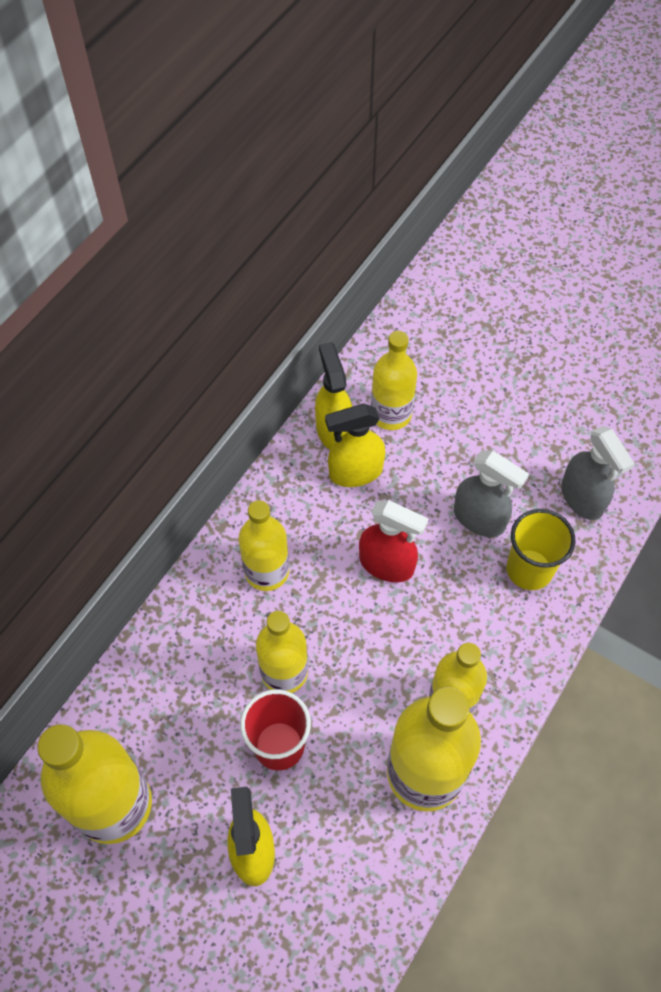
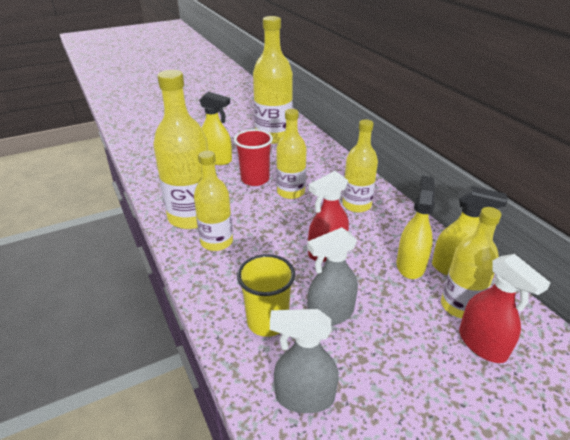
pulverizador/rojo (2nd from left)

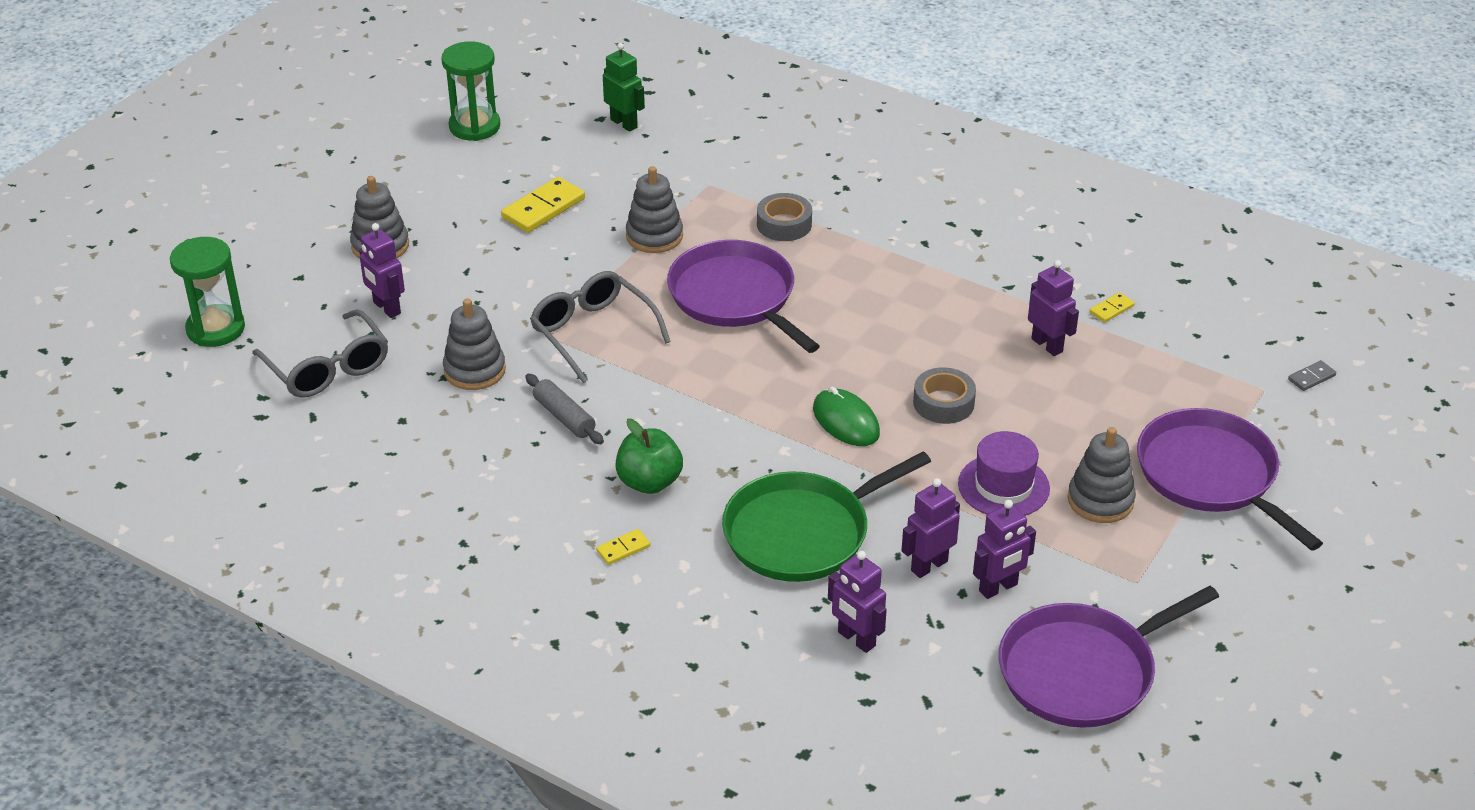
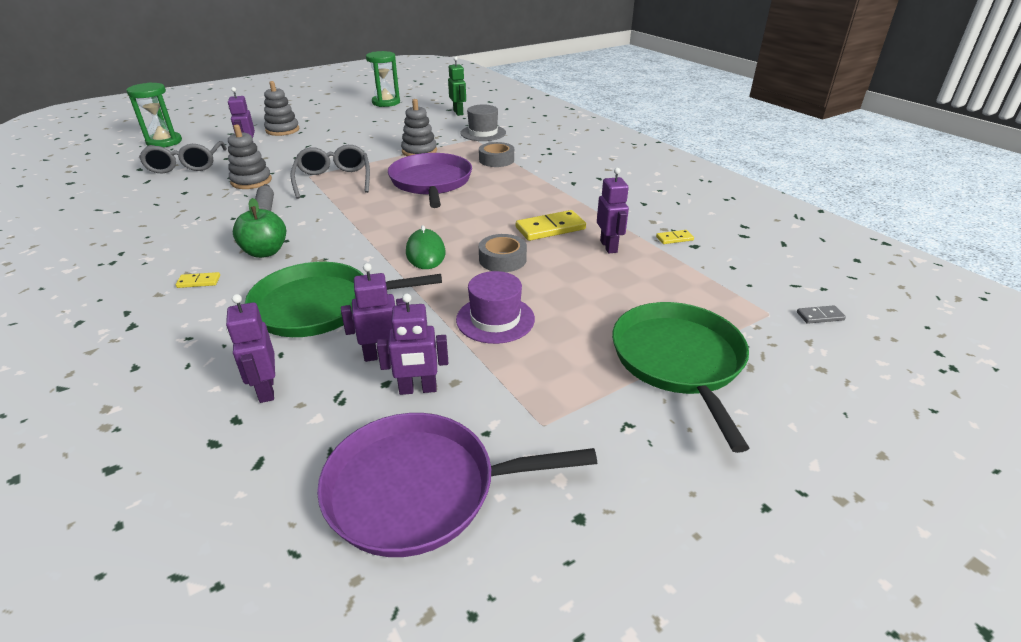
ficha de dominó/amarillo (2nd from left)
juguete apilable/gris (4th from left in the first image)
sartén/verde (2nd from left)
sombrero/gris

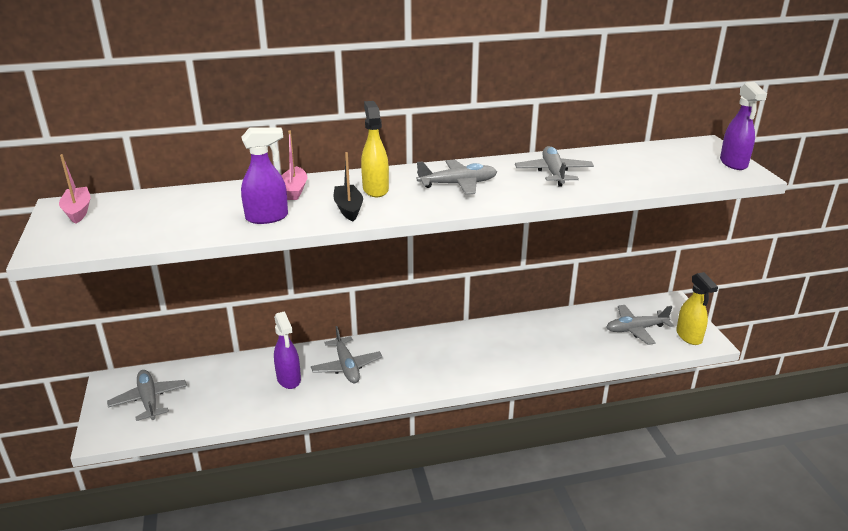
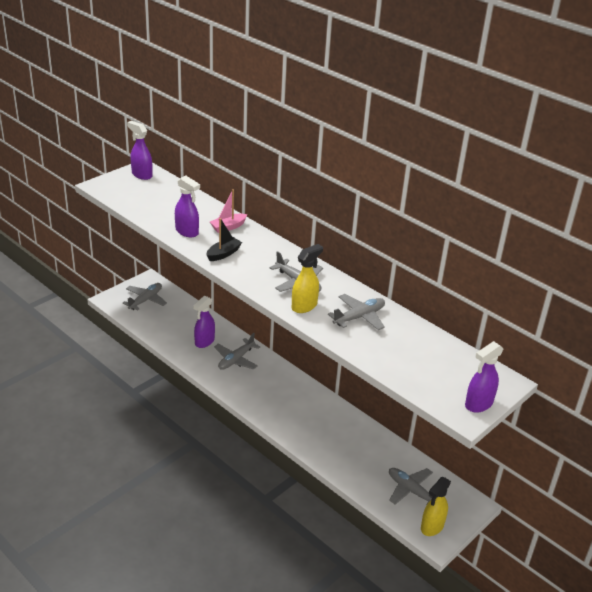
pulverizador/morado (1st from left)
pulverizador/amarillo (1st from left)

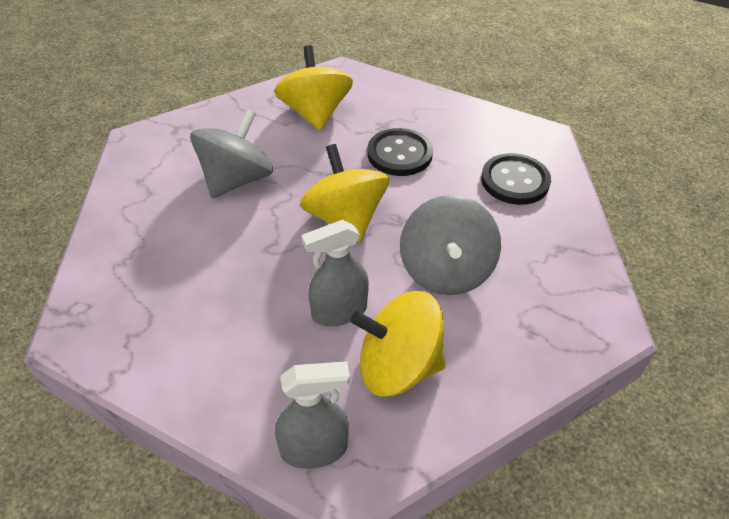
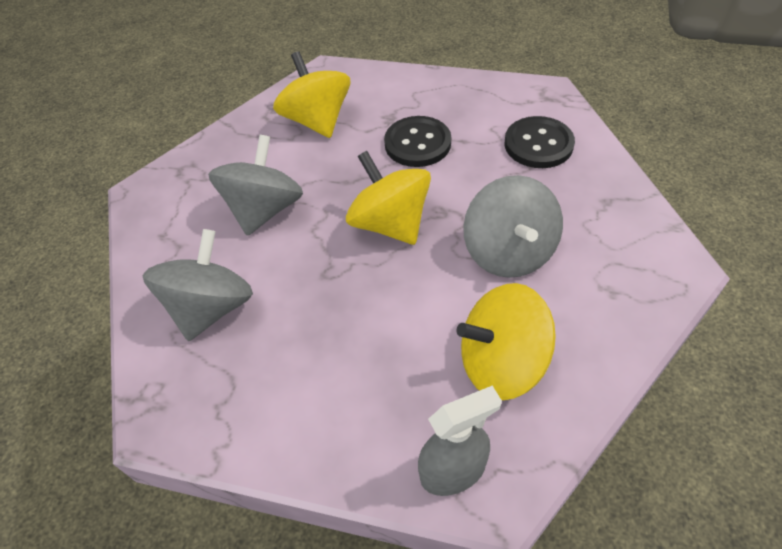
pulverizador/gris (2nd from left in the first image)
peonza/gris (1st from left)

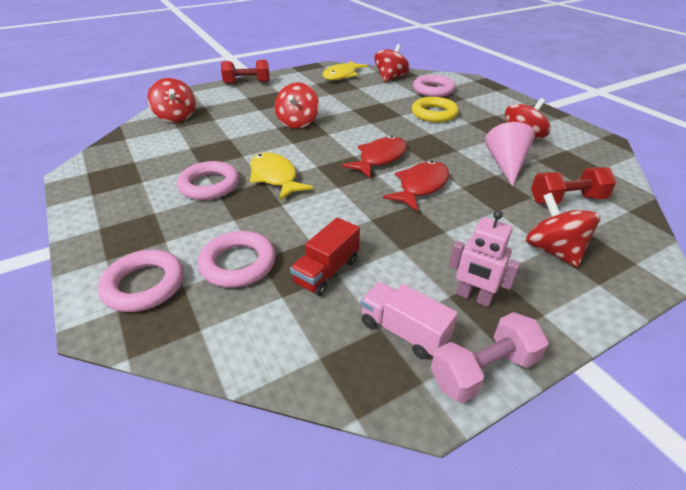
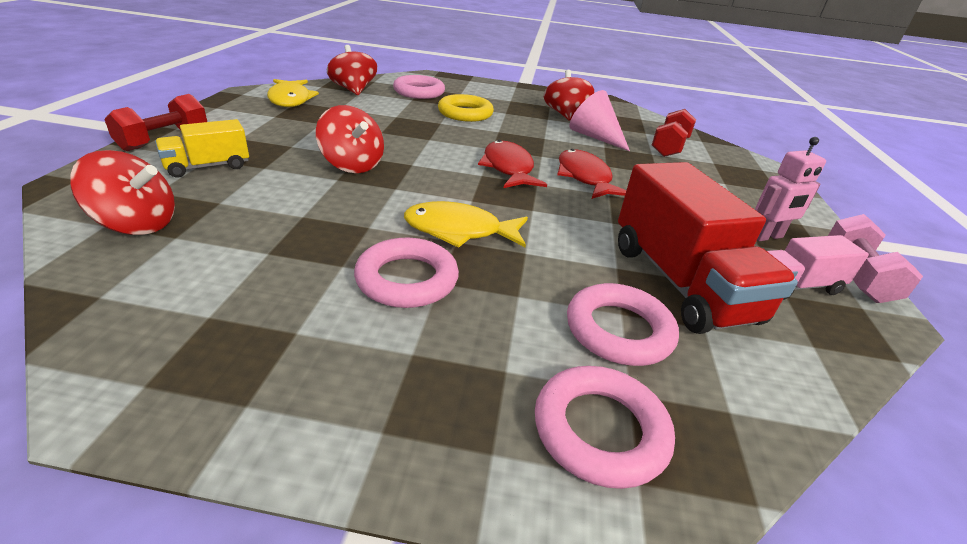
camión/rojo
peonza/rojo (5th from left in the first image)
camión/amarillo

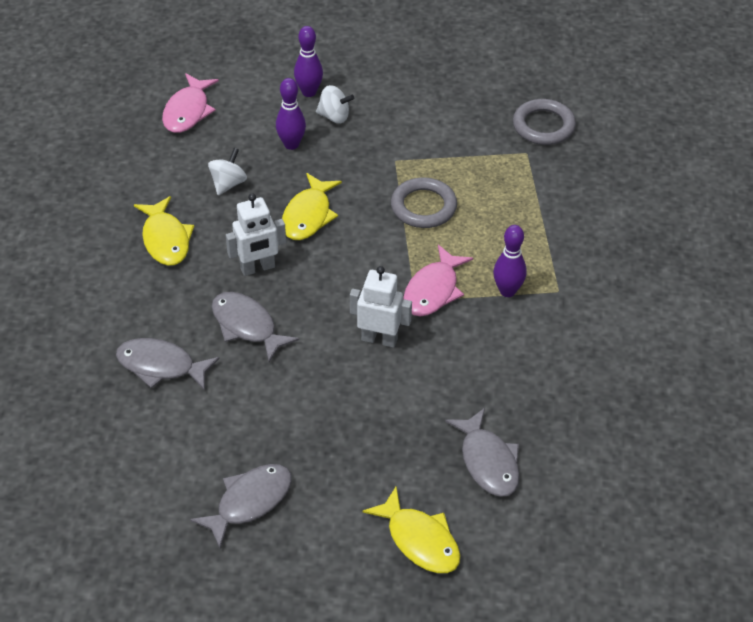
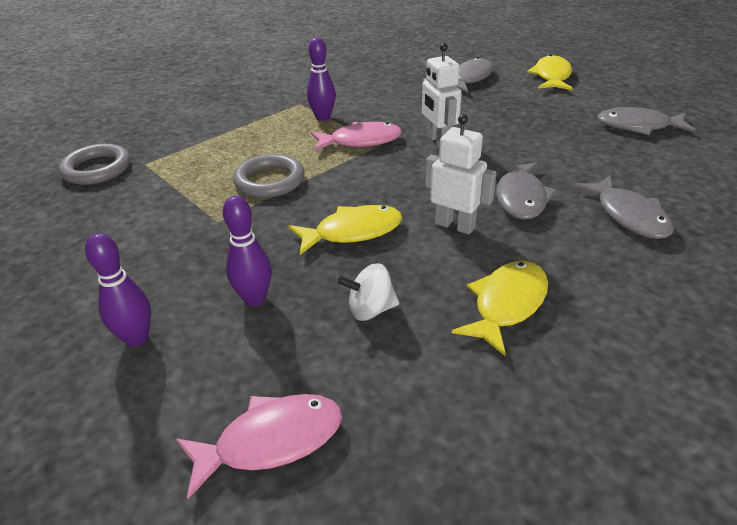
peonza/blanco (2nd from left in the first image)

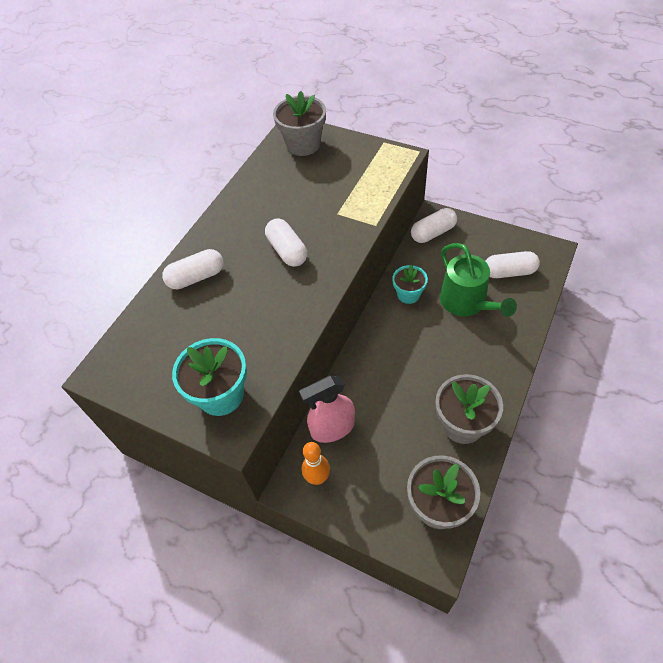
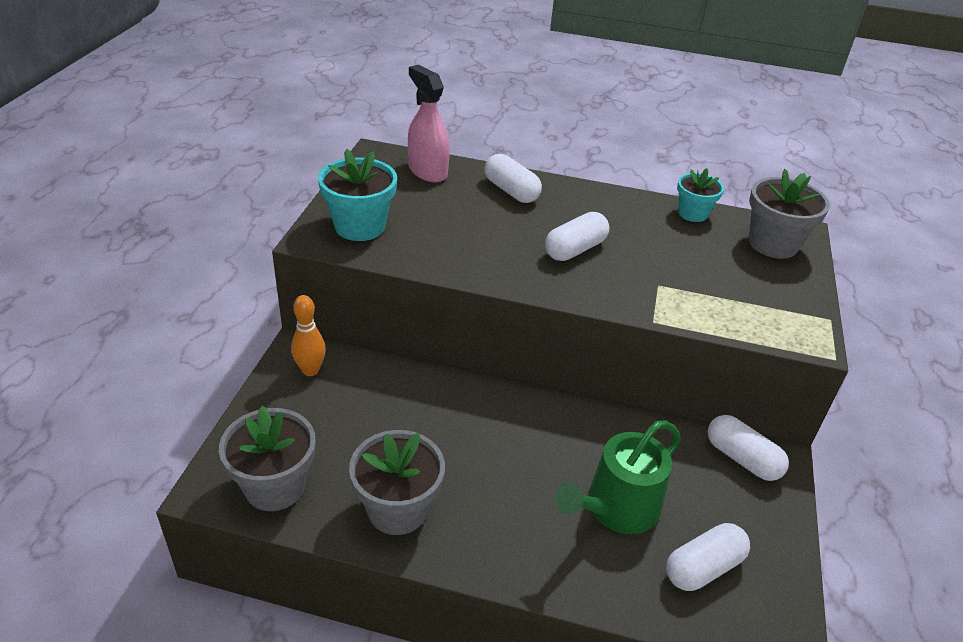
pulverizador/rosa
maceta/turquesa (2nd from left)
cápsula/blanco (3rd from left)

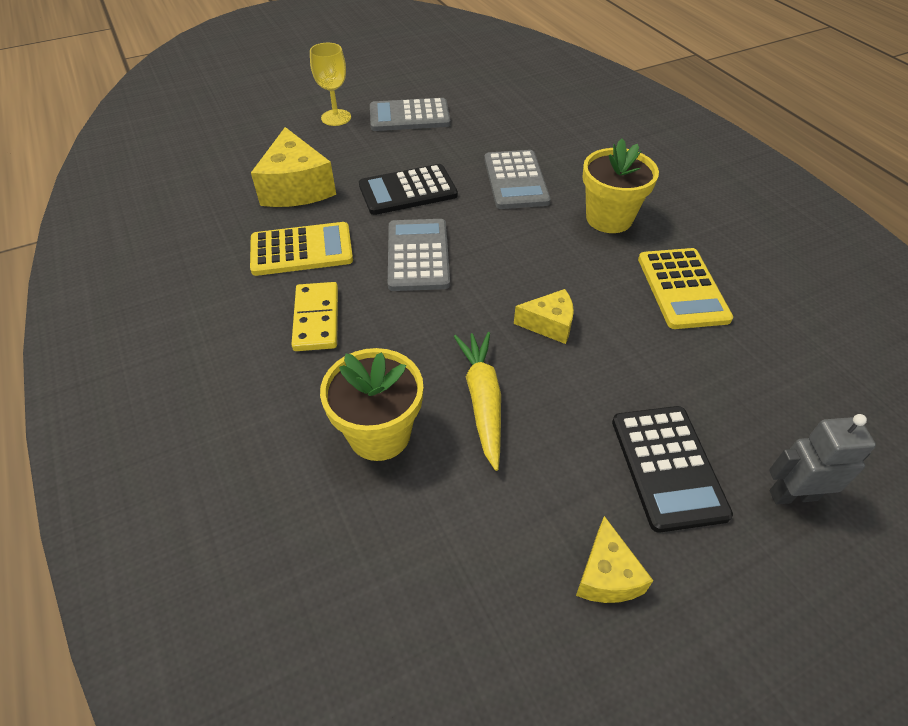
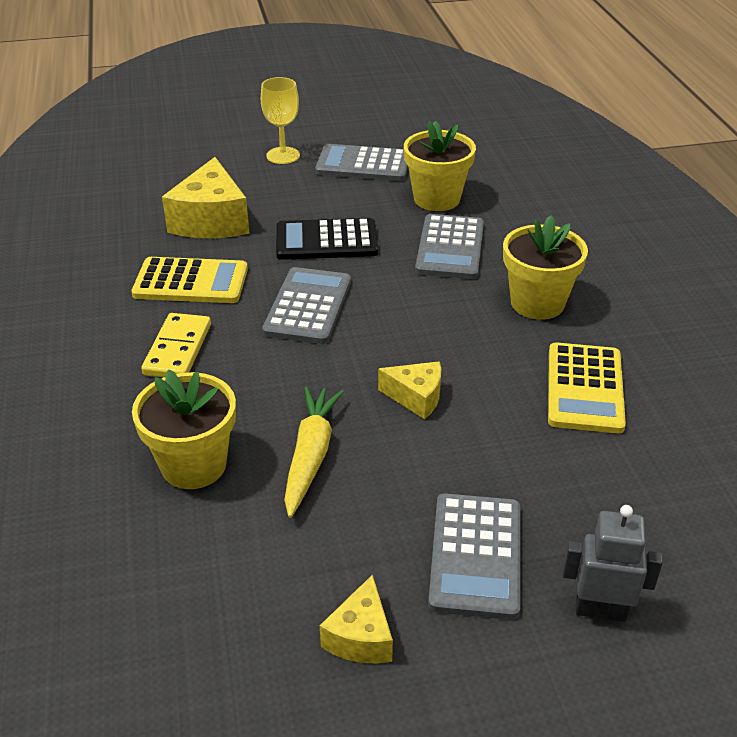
calculadora/gris (4th from left)
maceta/amarillo (2nd from left)

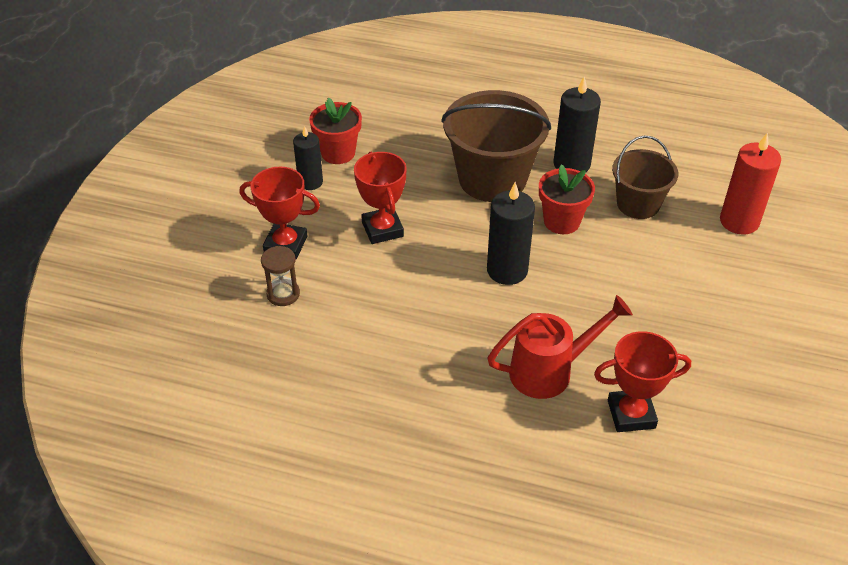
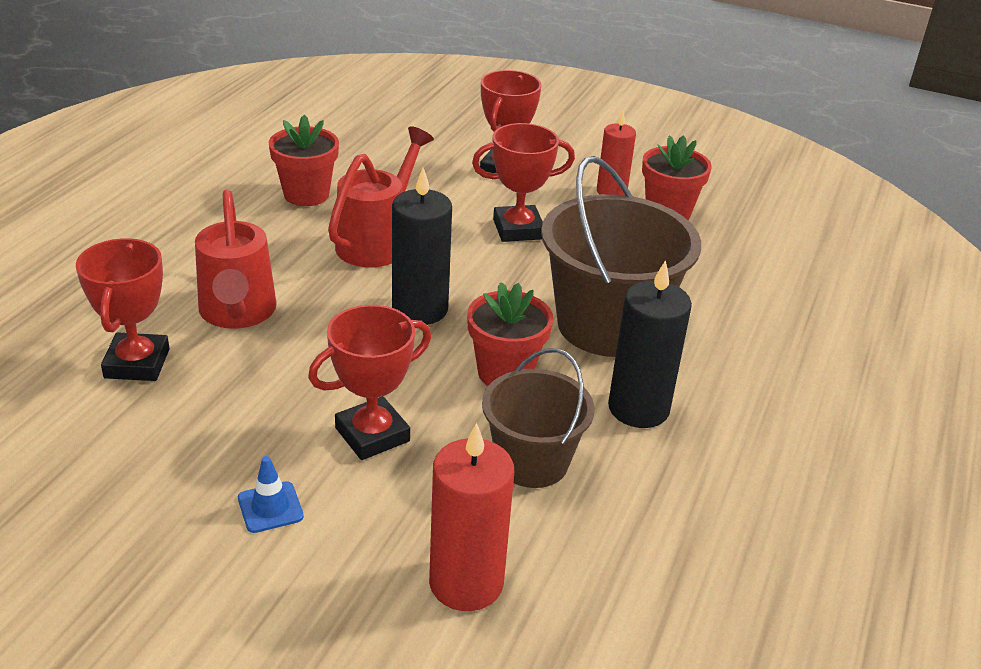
reloj de arena/marrón
vela/rojo (2nd from left)
cono de tráfico/azul
maceta/rojo (1st from left)
trofeo/rojo (2nd from left)
regadera/rojo (2nd from left)

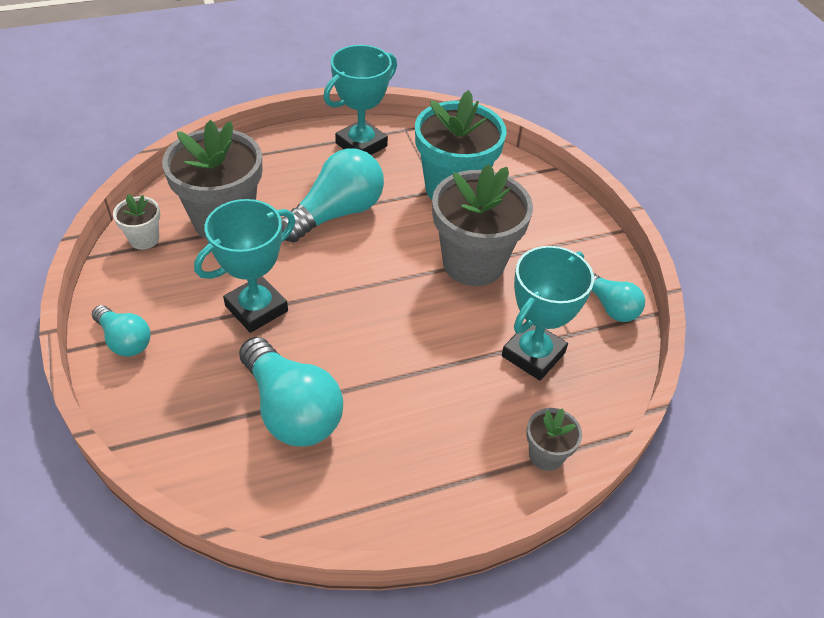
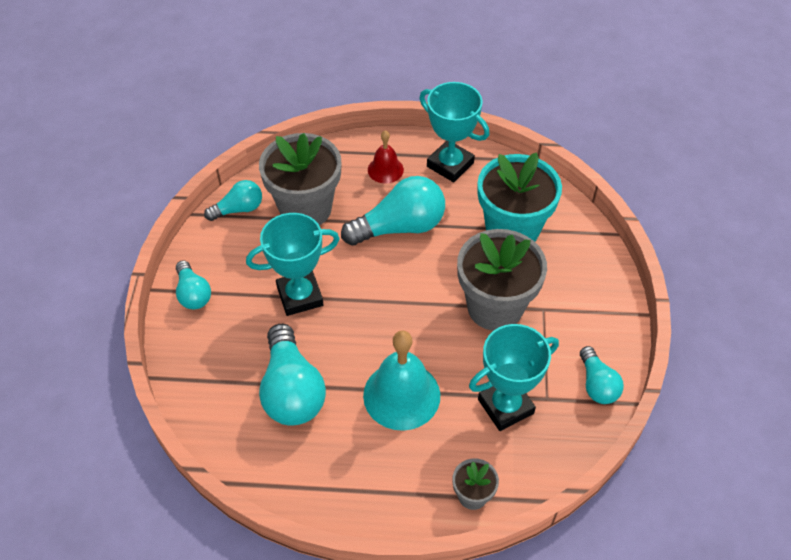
bombilla/turquesa (2nd from left)
trofeo/turquesa (2nd from left)
campana/turquesa
campana/rojo

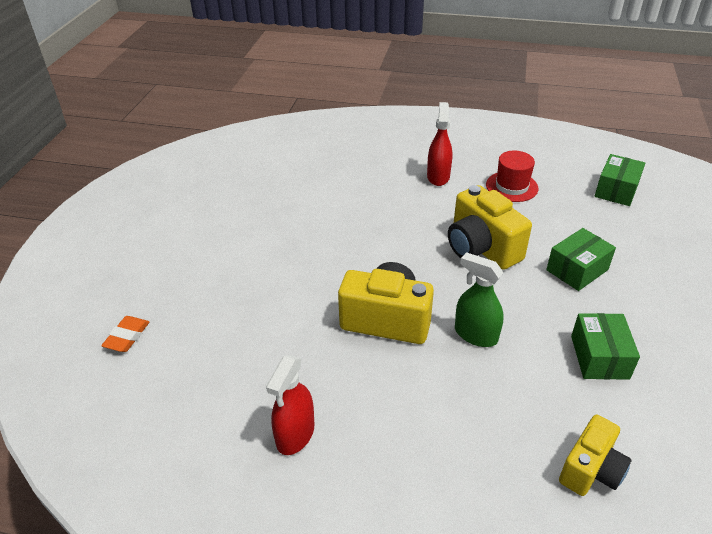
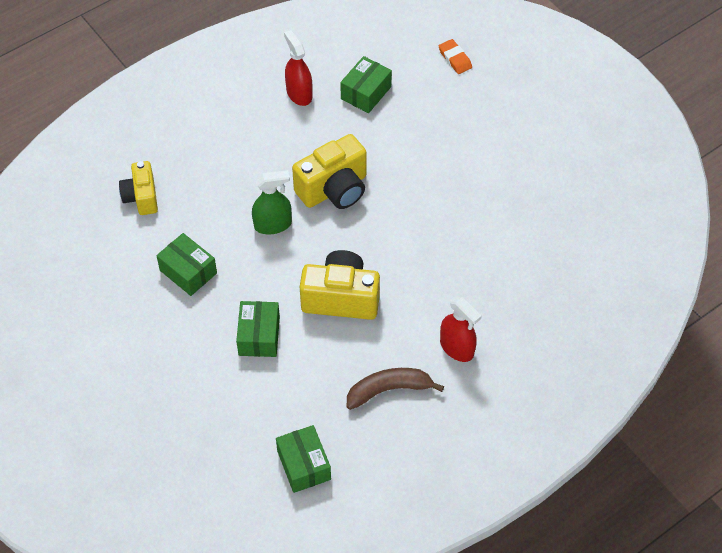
plátano/marrón
caja/verde (4th from left)

